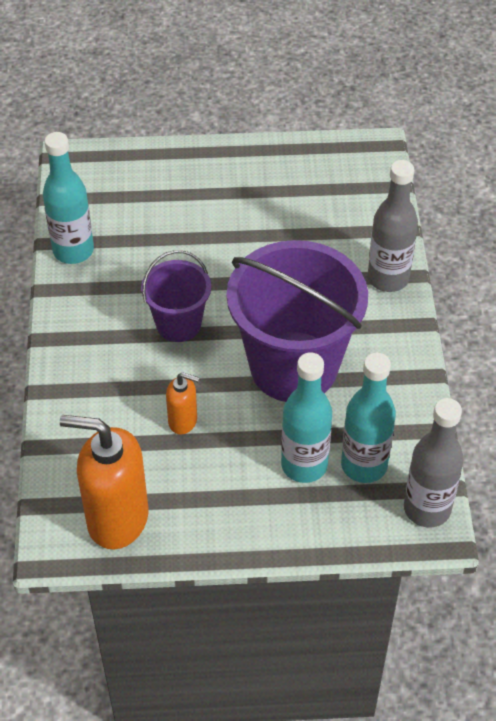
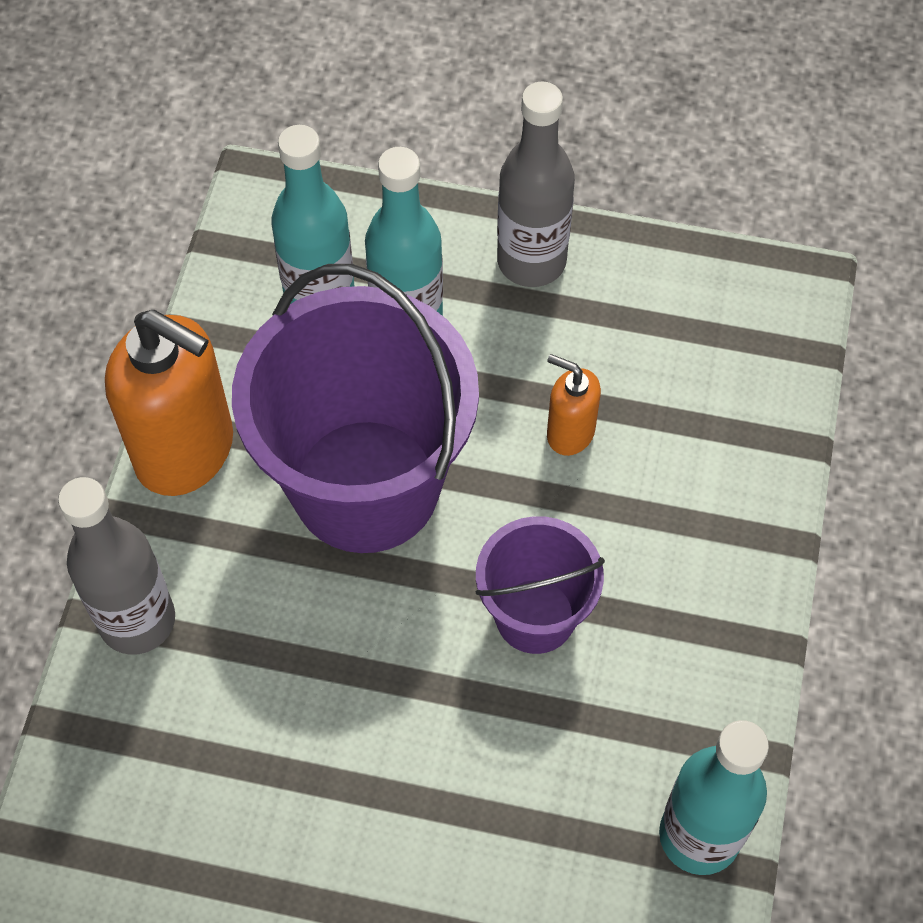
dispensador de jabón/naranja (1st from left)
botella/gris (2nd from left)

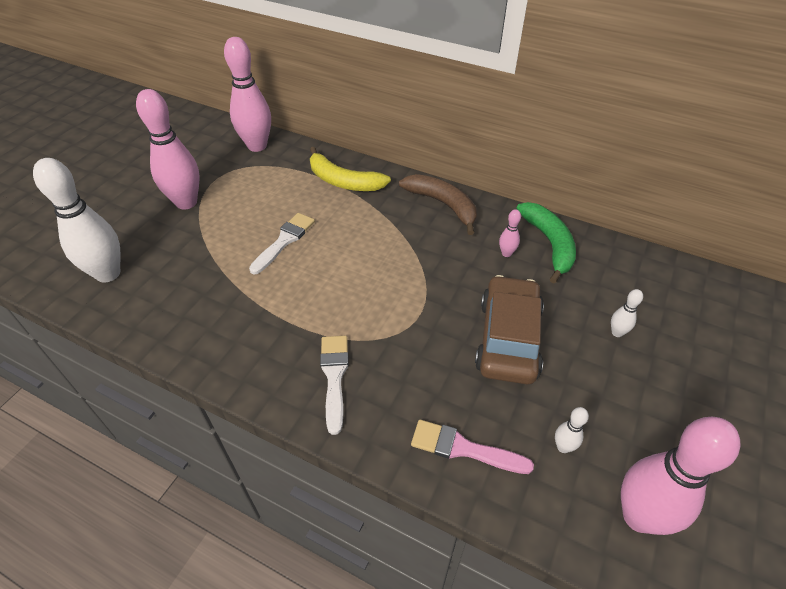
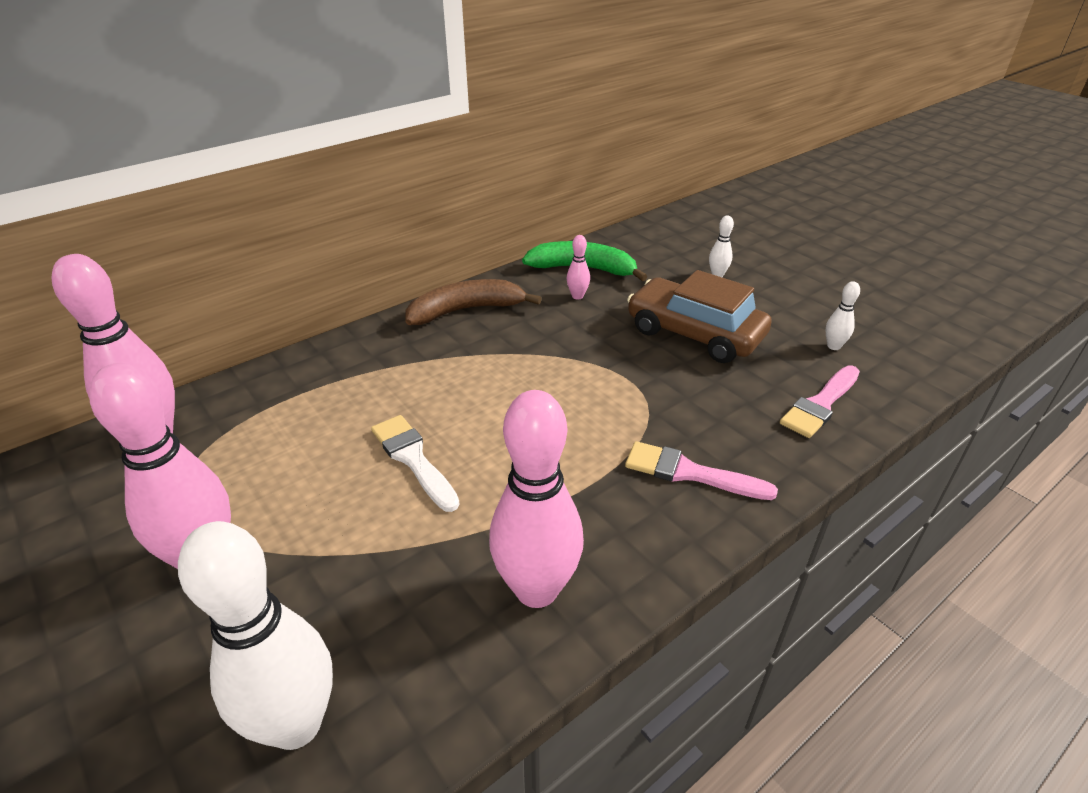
plátano/amarillo
pincel/rosa (1st from left)
bolo/rosa (3rd from left)

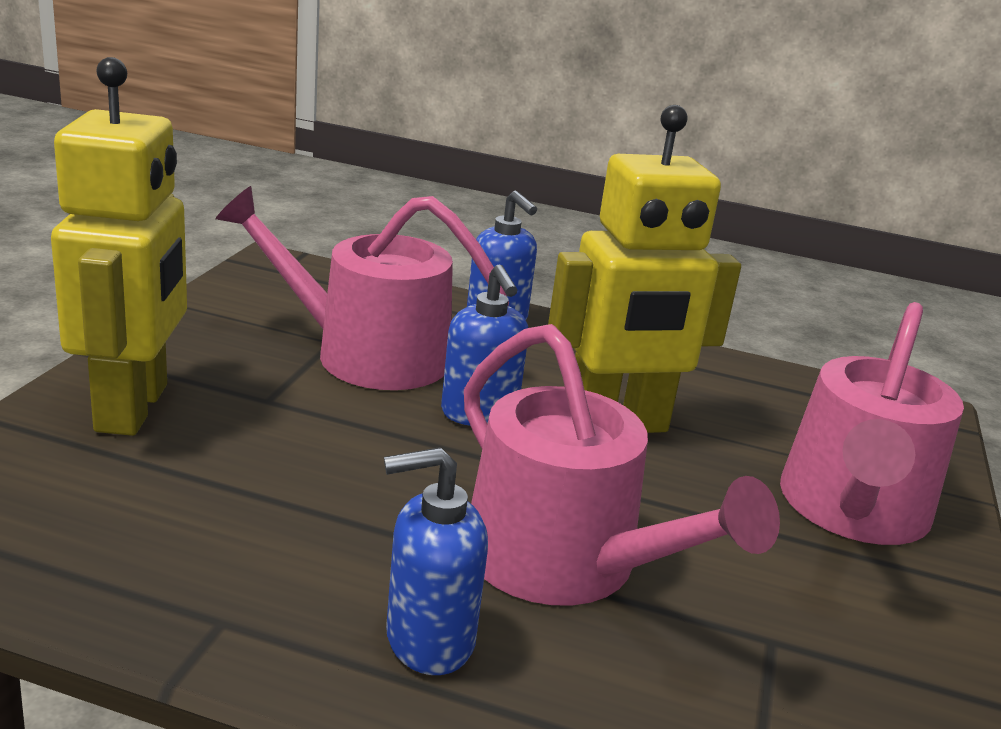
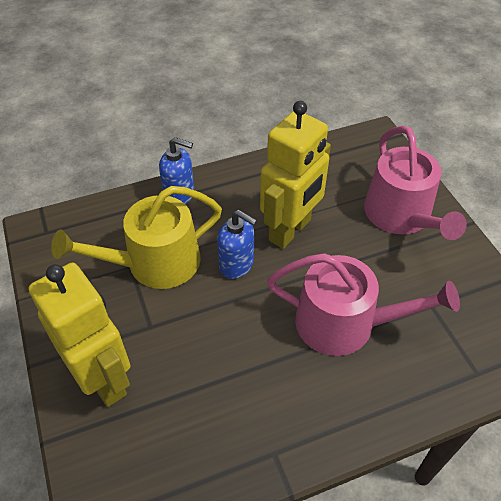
regadera/amarillo
dispensador de jabón/azul (1st from left in the first image)

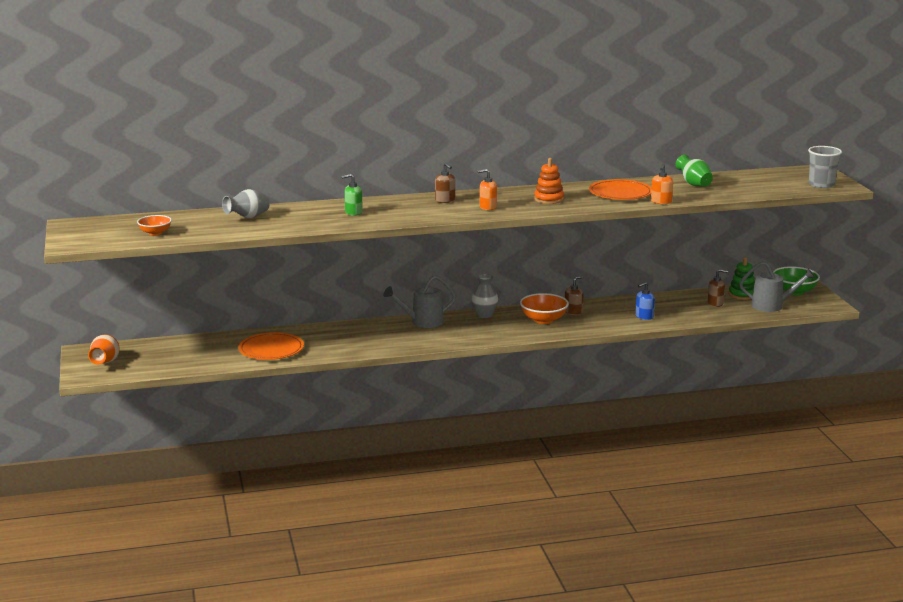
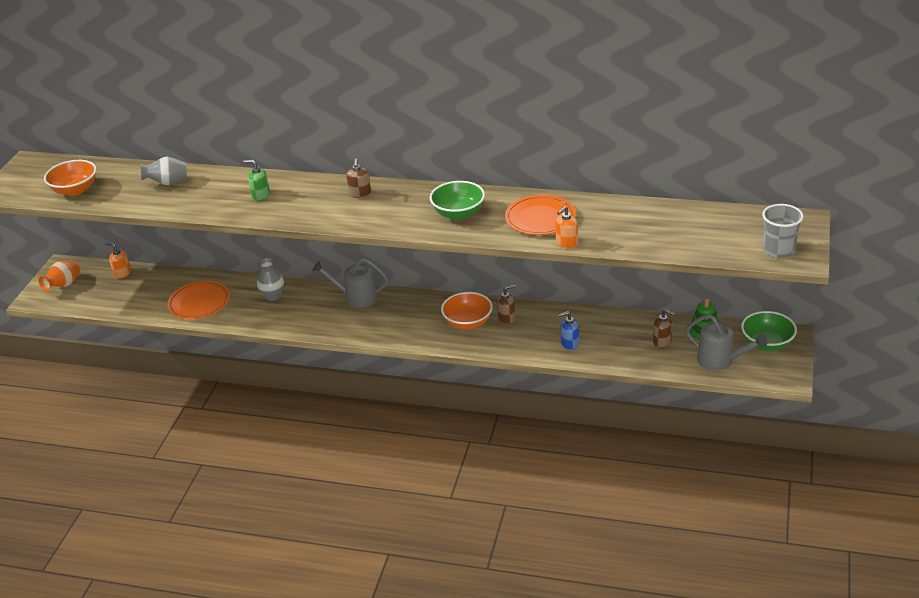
cuenco/naranja (1st from left)
florero/gris (2nd from left)
dispensador de jabón/naranja (1st from left)
cuenco/verde (1st from left)
florero/verde

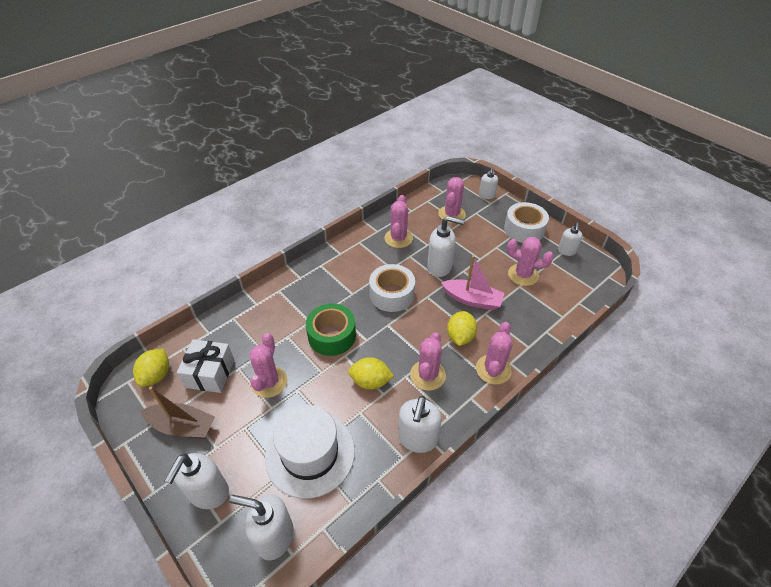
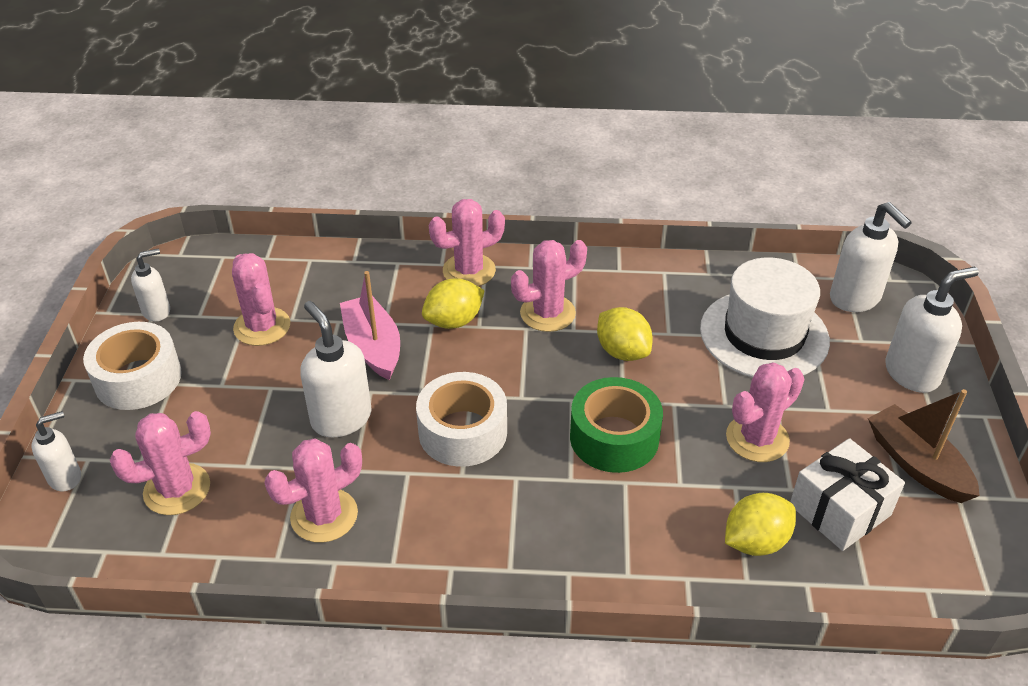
limón/amarillo (3rd from left)
dispensador de jabón/blanco (3rd from left in the first image)

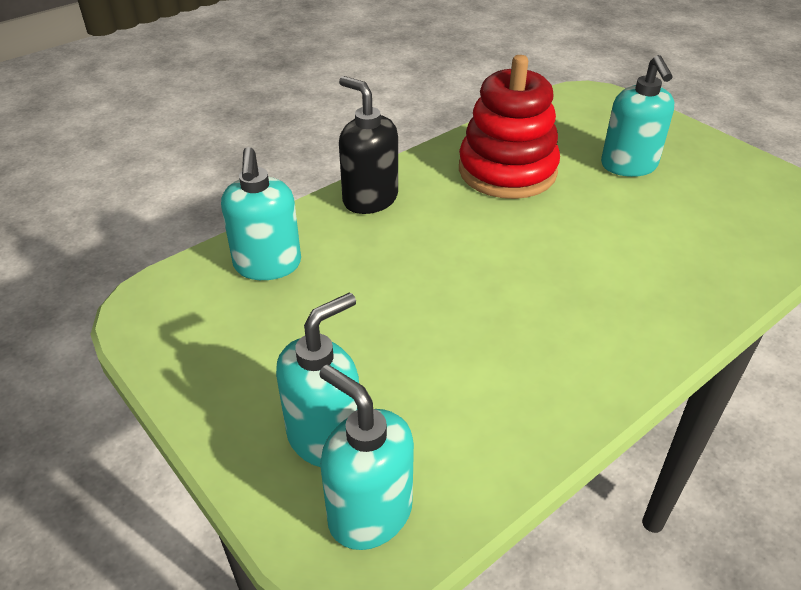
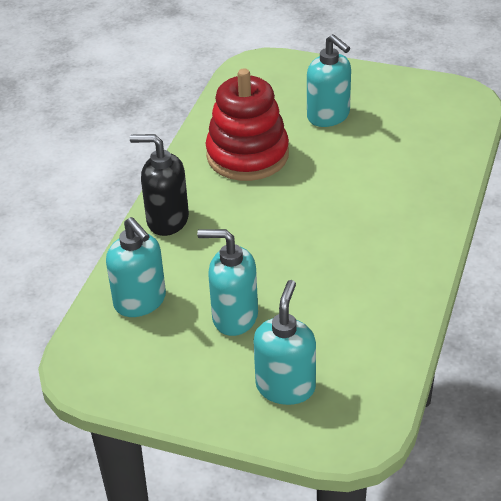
dispensador de jabón/turquesa (2nd from left)

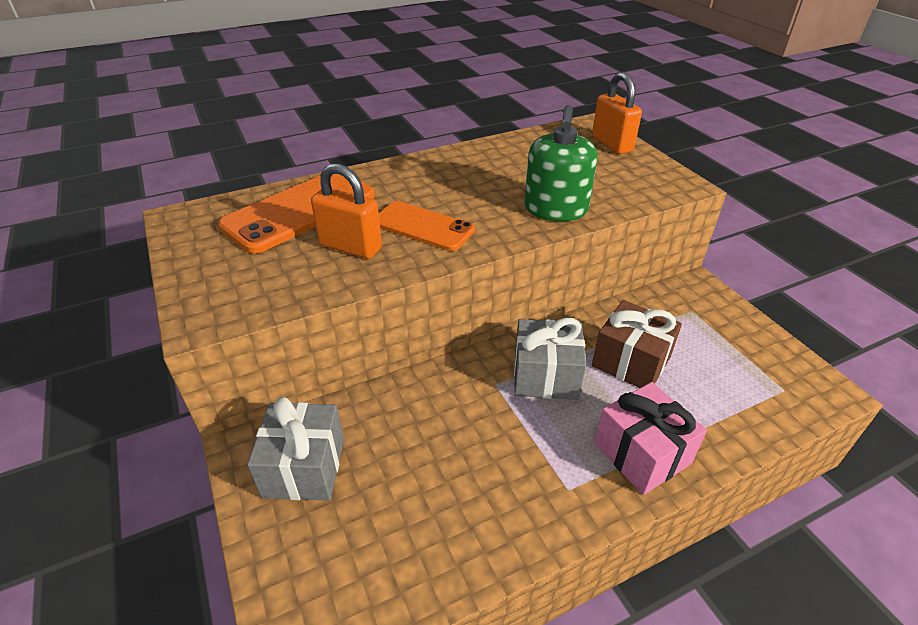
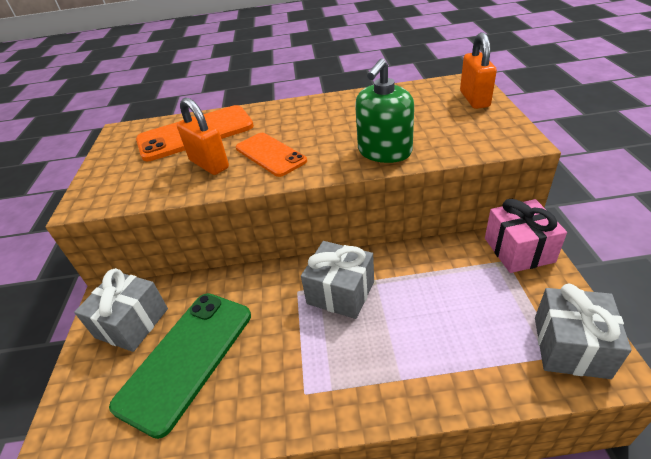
regalo/marrón
regalo/rosa
móvil/verde
regalo/gris (3rd from left)

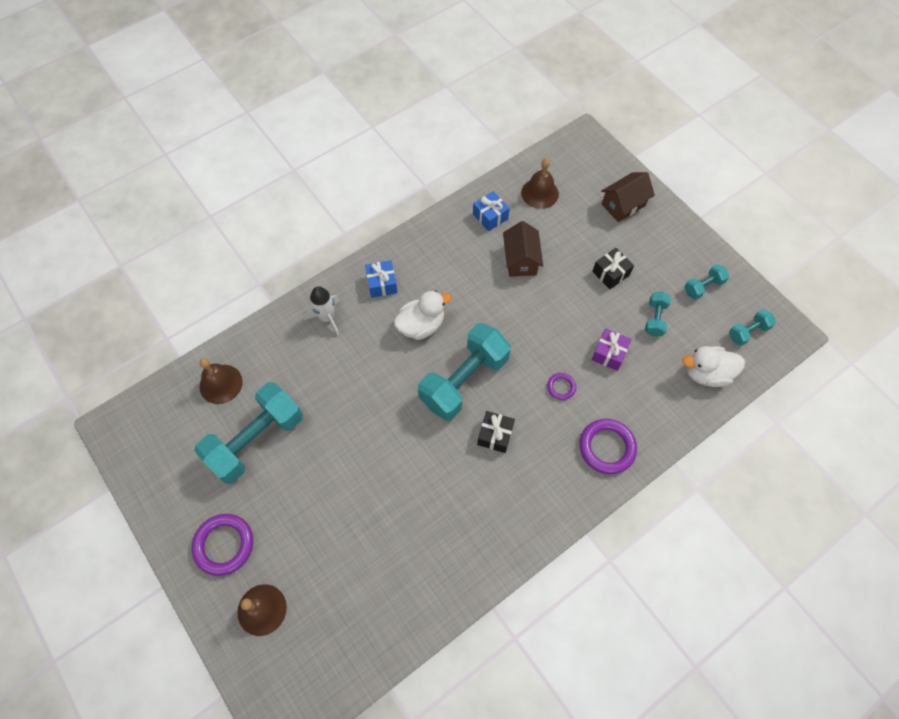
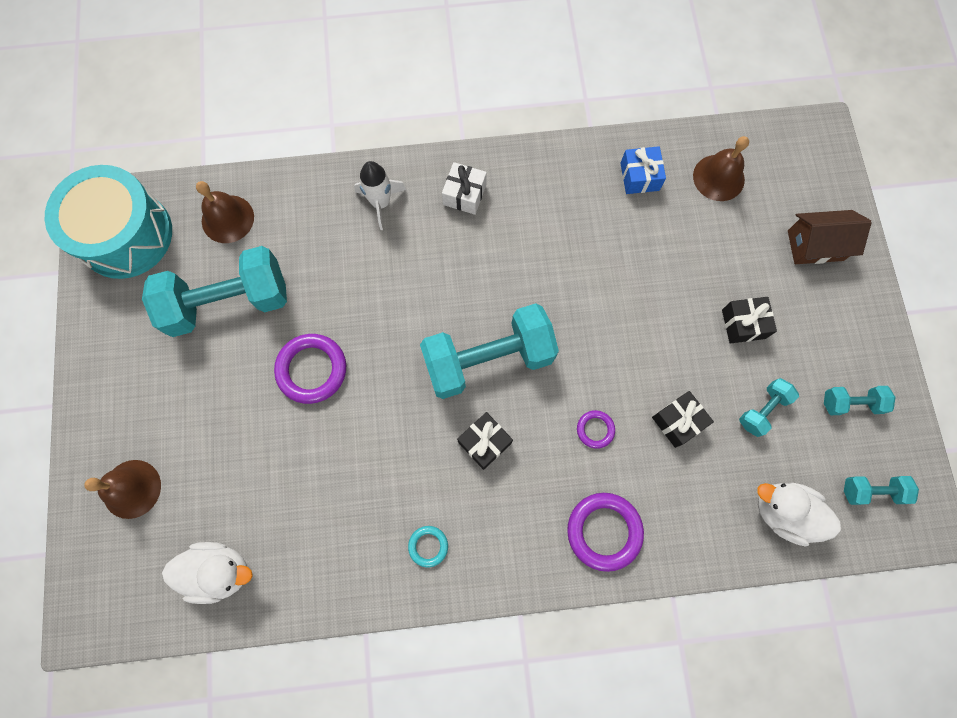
anillo/morado (1st from left)
regalo/blanco
pato/blanco (1st from left)
casa/marrón (1st from left in the first image)
regalo/negro (2nd from left)
tambor/turquesa
anillo/turquesa

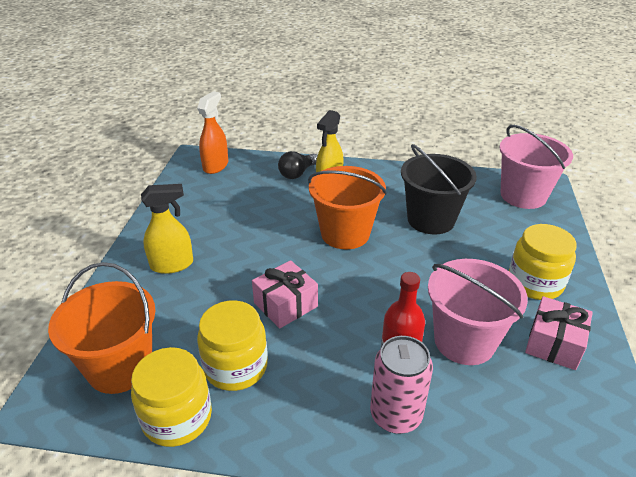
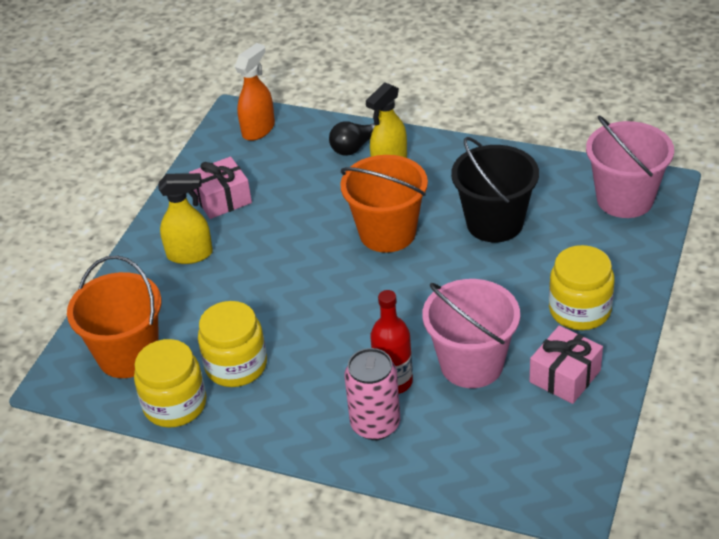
regalo/rosa (1st from left)

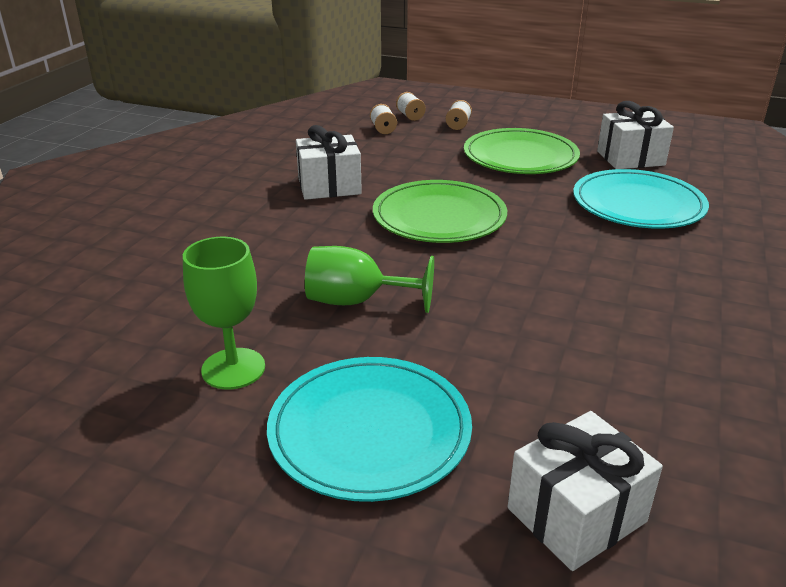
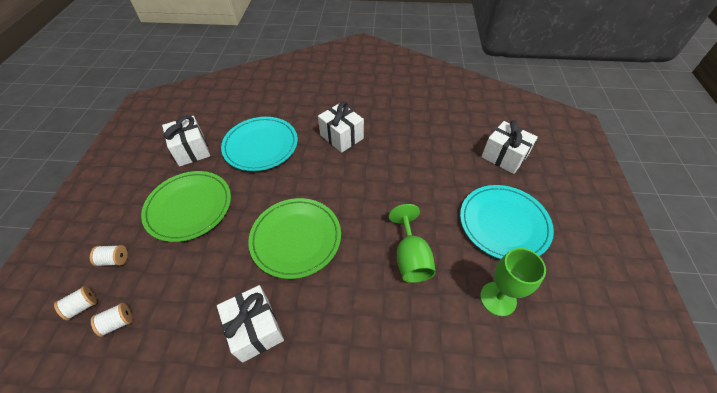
regalo/blanco (3rd from left)

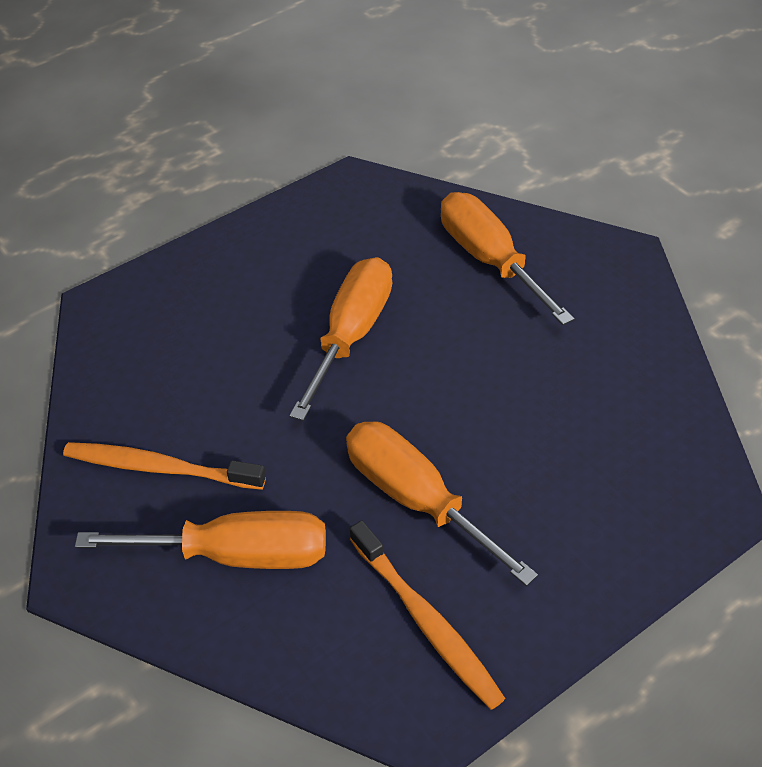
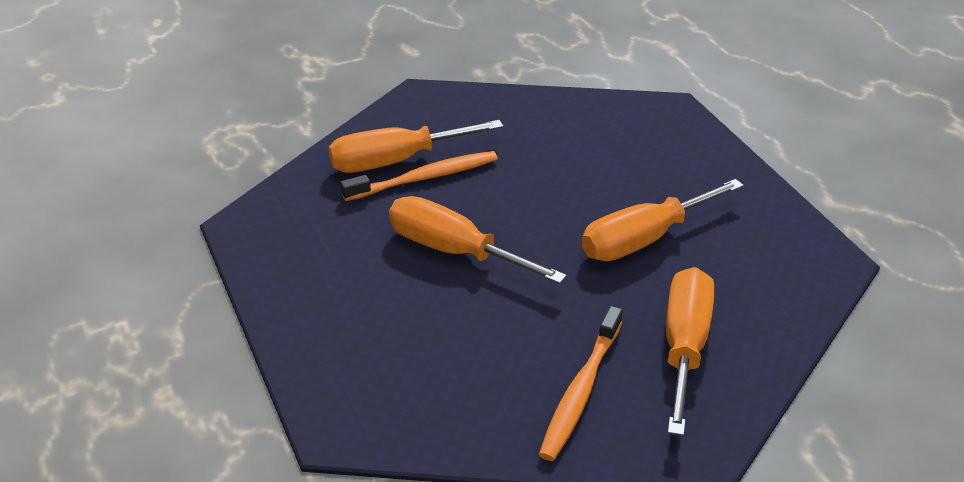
cepillo de dientes/naranja (1st from left)

